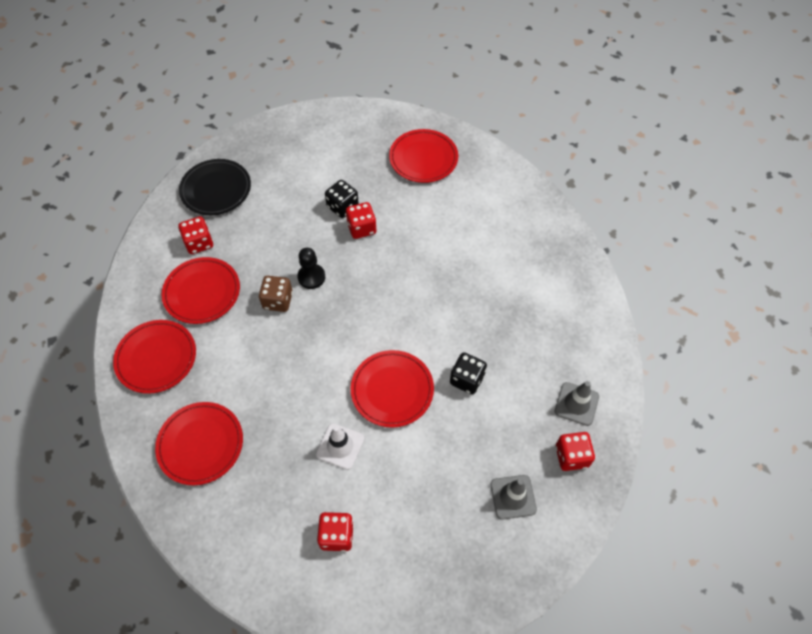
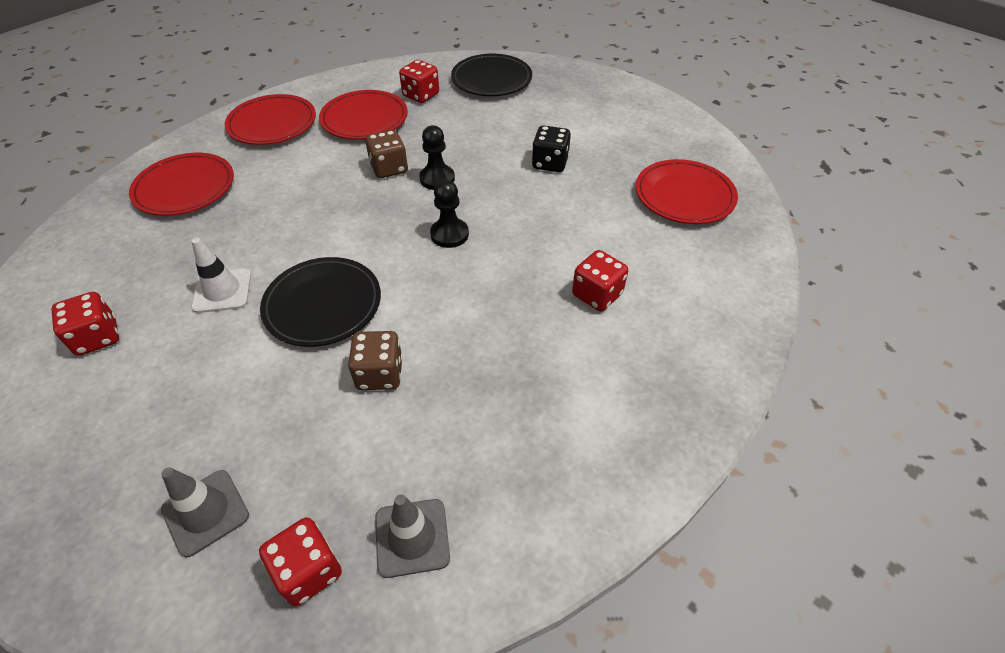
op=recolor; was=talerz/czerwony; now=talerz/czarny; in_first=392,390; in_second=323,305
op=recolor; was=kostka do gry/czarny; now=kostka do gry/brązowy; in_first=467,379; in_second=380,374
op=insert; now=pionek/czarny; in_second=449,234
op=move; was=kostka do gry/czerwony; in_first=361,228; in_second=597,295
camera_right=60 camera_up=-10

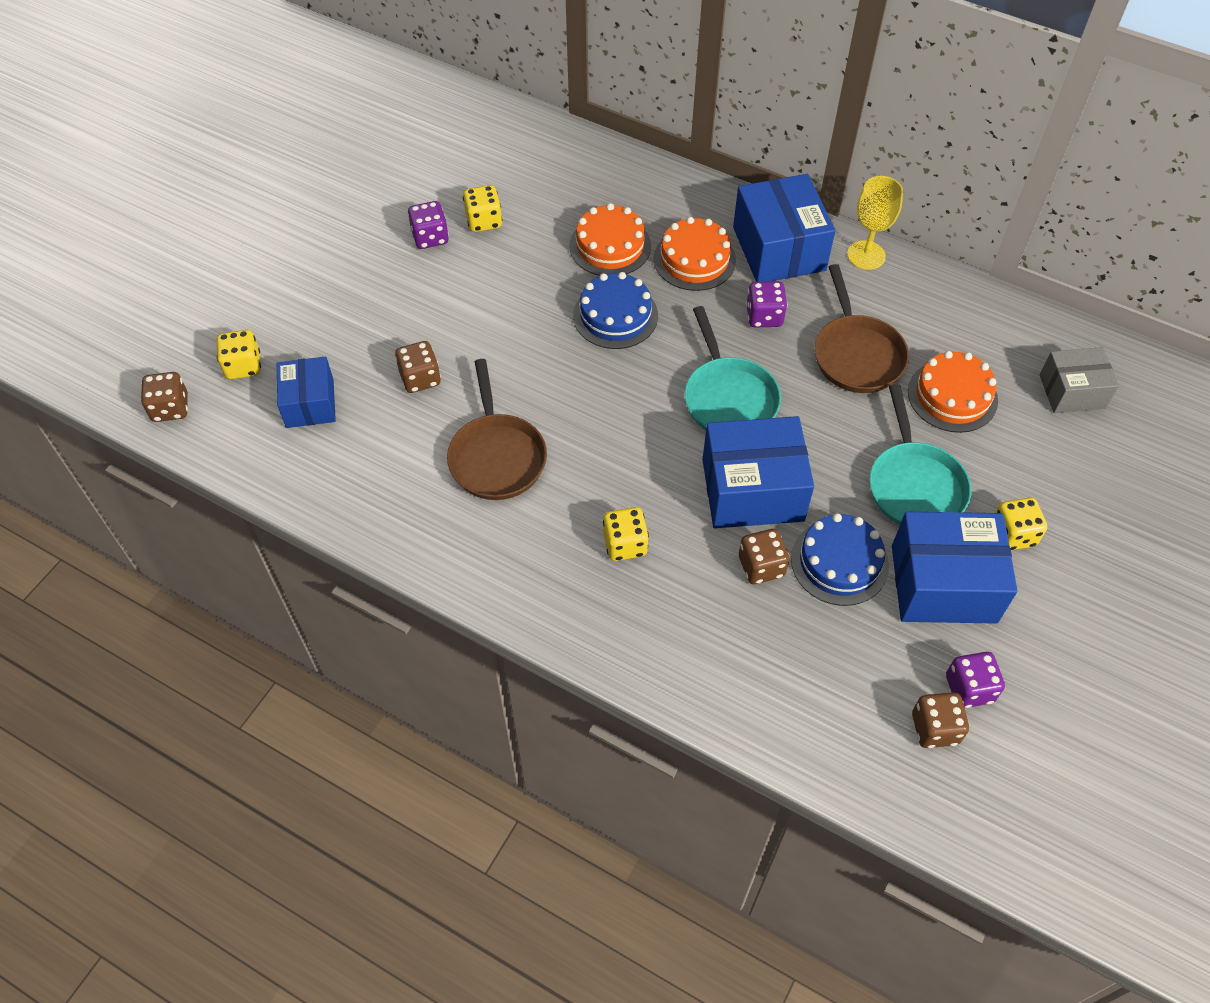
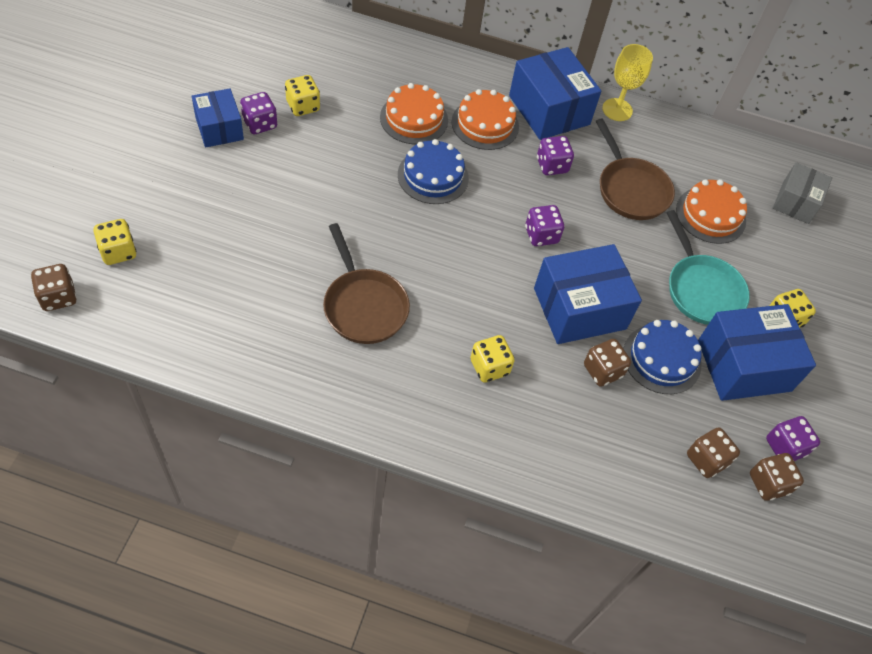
op=move; was=pudełko/niebieski; in_first=310,403; in_second=219,128
op=replace; was=patelnia/turkusowy; now=kostka do gry/fioletowy; in_first=728,398; in_second=541,235
op=move; was=kostka do gry/brązowy; in_first=420,378; in_second=706,460
op=rotate; was=pudełko/szary; in_first=1072,391; in_second=795,202; clockwise=-45
camera_right=-20 camera_up=0

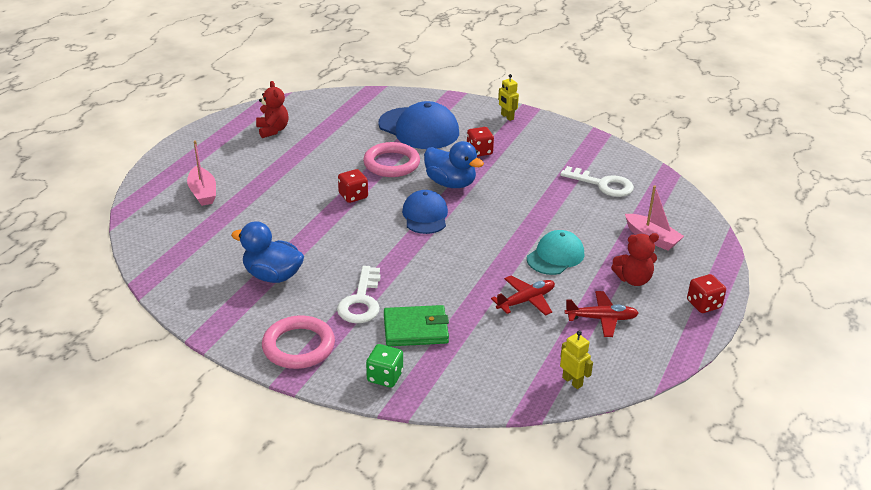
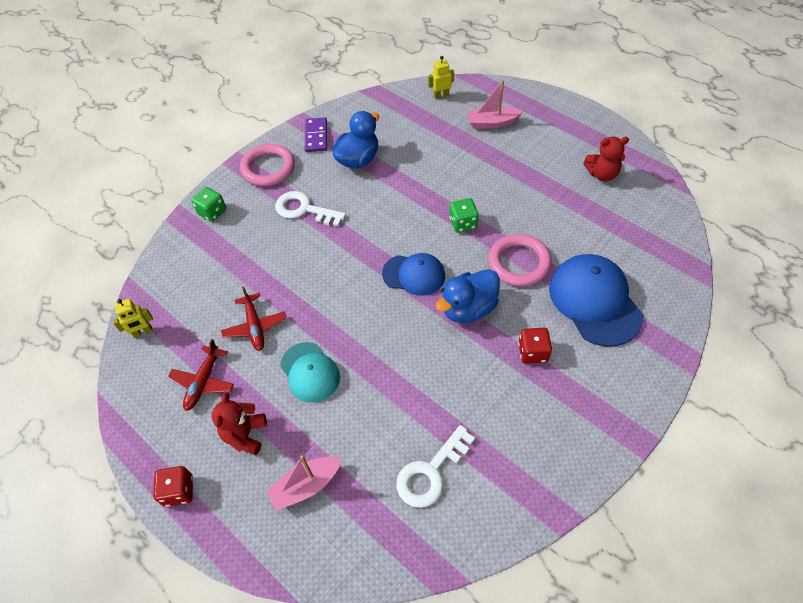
op=insert; now=kostka domina/fioletowy; in_second=316,136
op=move; was=robot/żółty; in_first=507,117; in_second=441,96
op=recolor; was=kostka do gry/czerwony; now=kostka do gry/zielony; in_first=353,196; in_second=463,223
op=rotate; was=czapka/niebieski; in_first=419,129; in_second=594,301; clockwise=105
op=delete; was=portfel/zielony; in_first=415,329
camera_right=110 camera_up=20

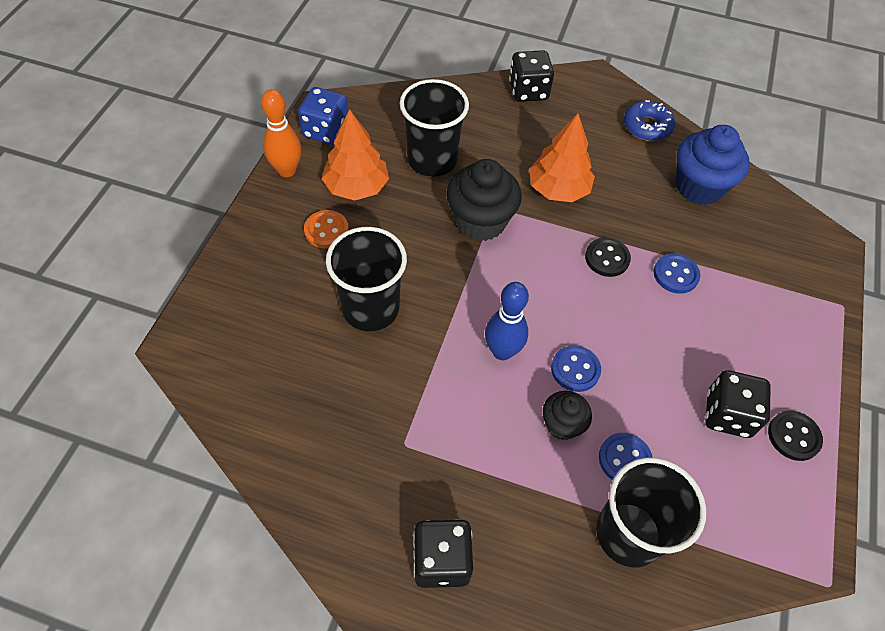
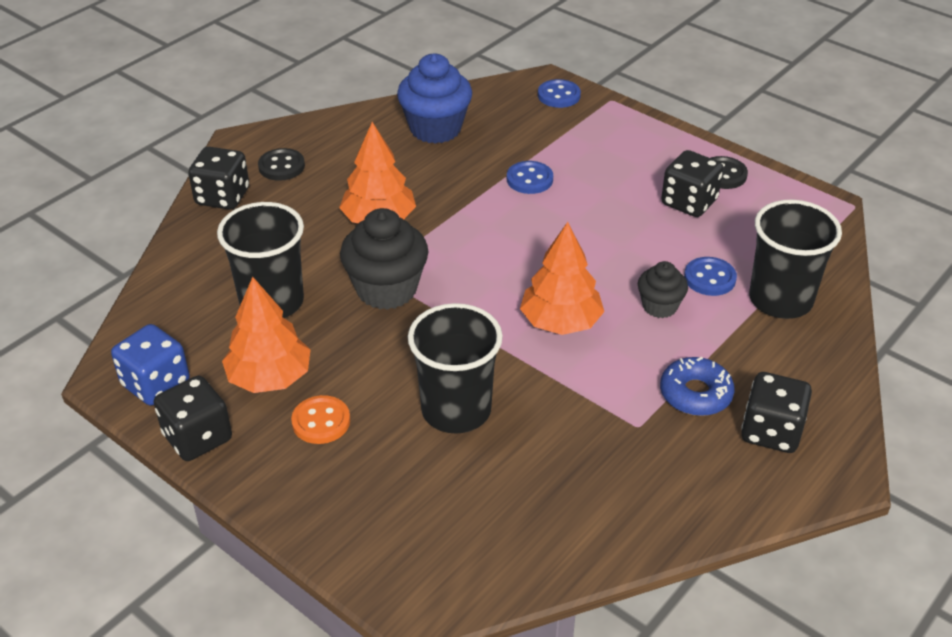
op=replace; was=kręgiel/pomarańczowy; now=kostka do gry/czarny; in_first=287,170; in_second=197,437
op=move; was=guzik/czarny; in_first=607,258; in_second=281,166
op=replace; was=kręgiel/niebieski; now=drzewko/pomarańczowy; in_first=502,351; in_second=560,322
op=move; was=guzik/niebieski; in_first=575,369; in_second=559,95
op=move; was=donut/niebieski; in_first=647,127; in_second=695,394
camera_right=-65 camera_up=-15

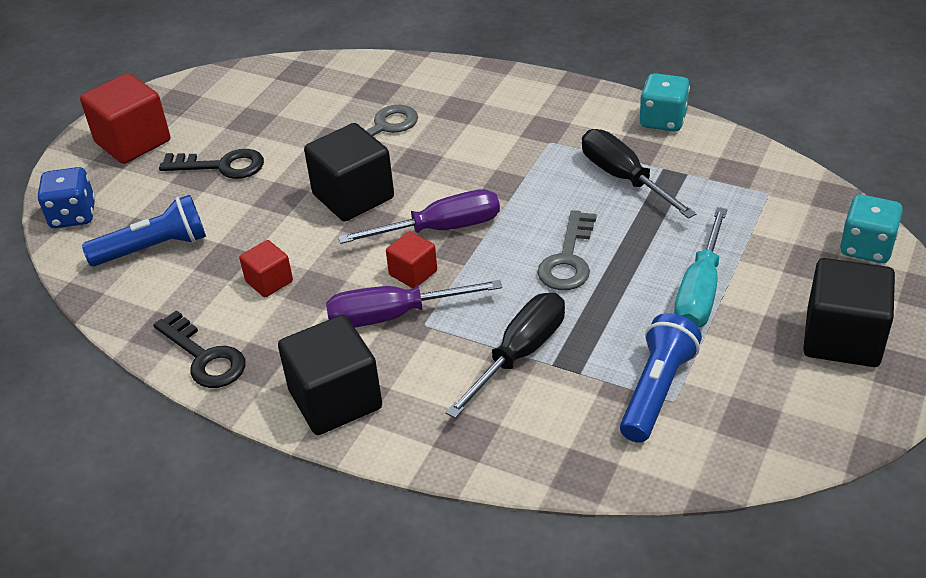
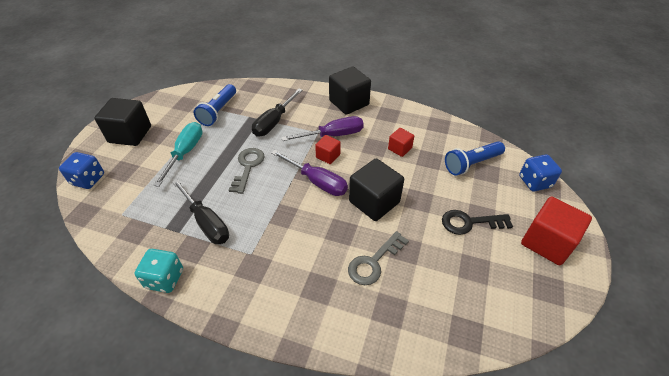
op=recolor; was=kostka do gry/turkusowy; now=kostka do gry/niebieski; in_first=866,248; in_second=88,179
op=rotate; was=śrubokręt/fioletowy; in_first=441,229; in_second=317,182; clockwise=-120
op=delete; was=klucz/czarny; in_first=204,357
camera_right=170 camera_up=5

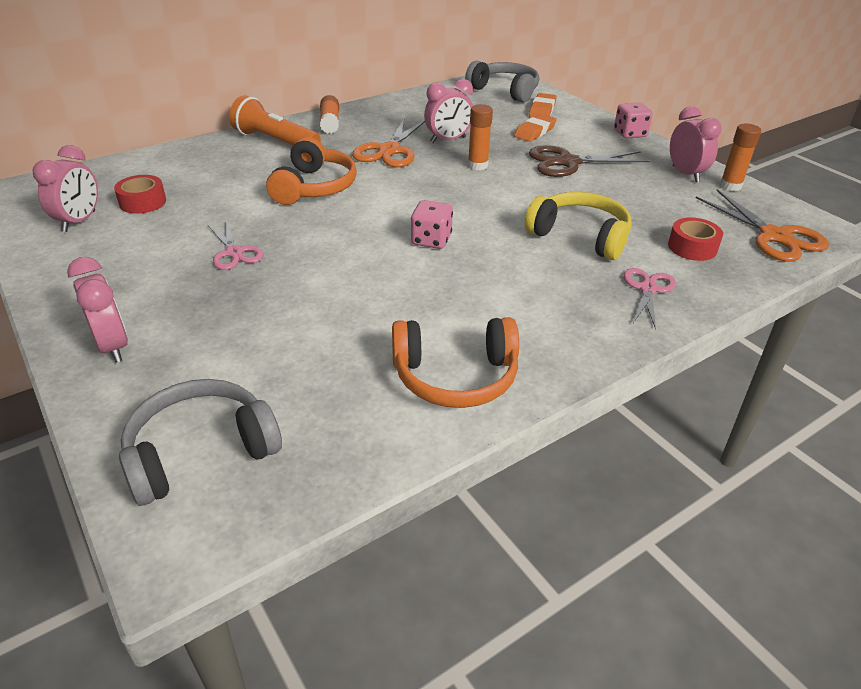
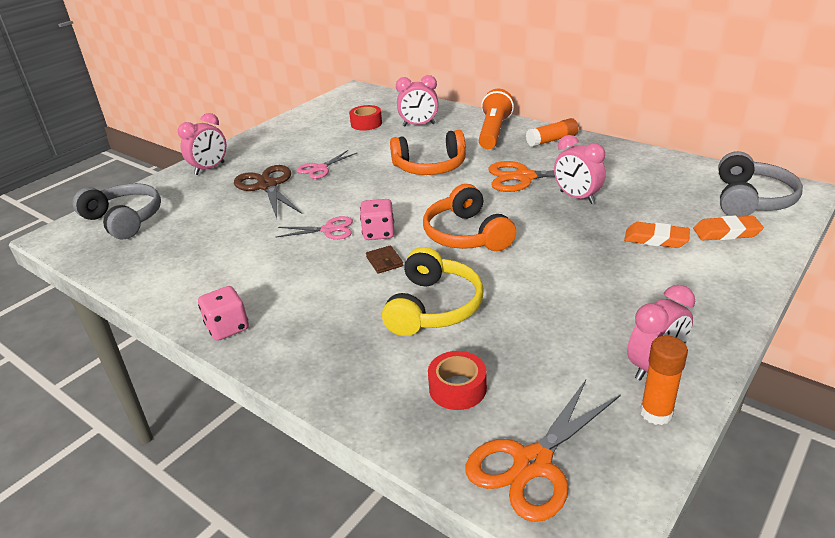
op=move; was=kostka do gry/różowy; in_first=629,134; in_second=227,327
op=move; was=nożyczki/brązowy; in_first=567,163; in_second=267,186
op=move; was=nożyczki/różowy; in_first=647,289; in_second=329,230
op=insert; now=portfel/brązowy; in_second=384,261
op=move; was=budzik/różowy; in_first=79,221; in_second=419,125
op=move; was=słuchawki/pomarańczowy; in_first=455,377; in_second=466,235
op=delete; was=klej w sztyfcie/pomarańczowy; in_first=477,165
camera_right=75 camera_up=-5

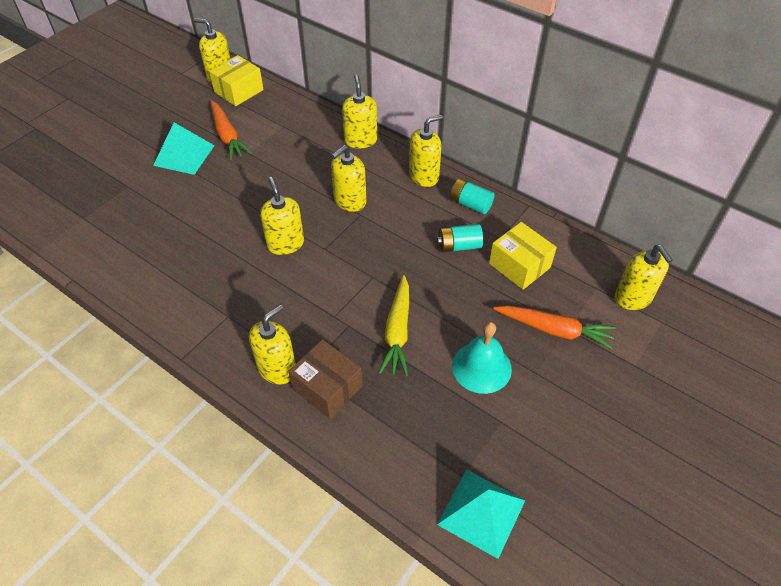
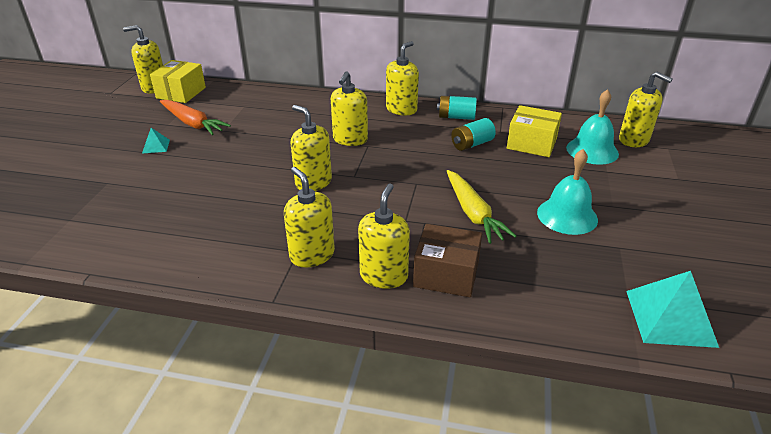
op=resize; was=piramida/turkusowy; in_first=184,155; in_second=156,146; ratio=0.49
op=move; was=dozownik mydła/żółty; in_first=360,140; in_second=312,255
op=insert; now=dzwonek/turkusowy; in_second=592,150
op=delete; was=marchewka/pomarańczowy; in_first=554,330
camera_right=-25 camera_up=-15

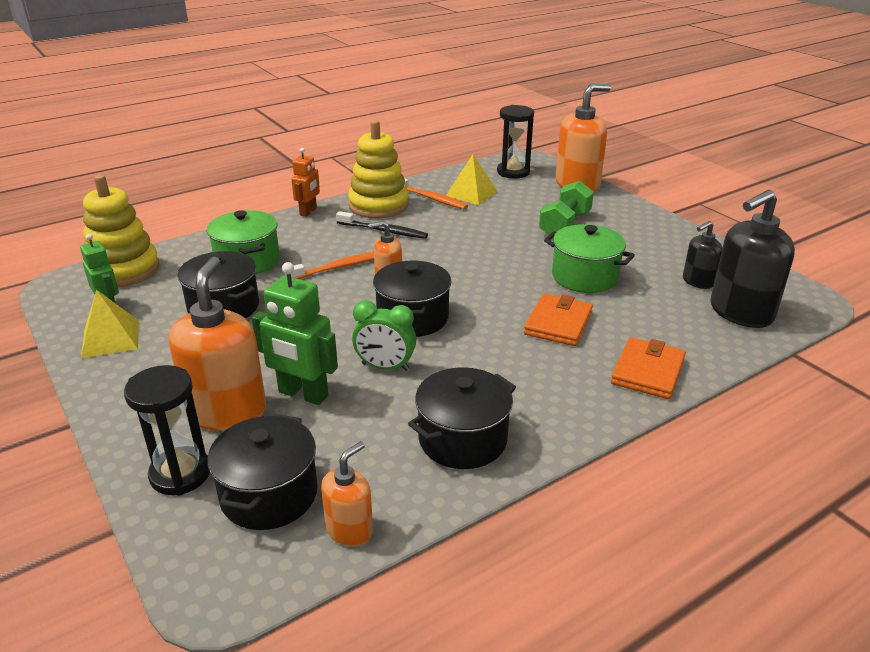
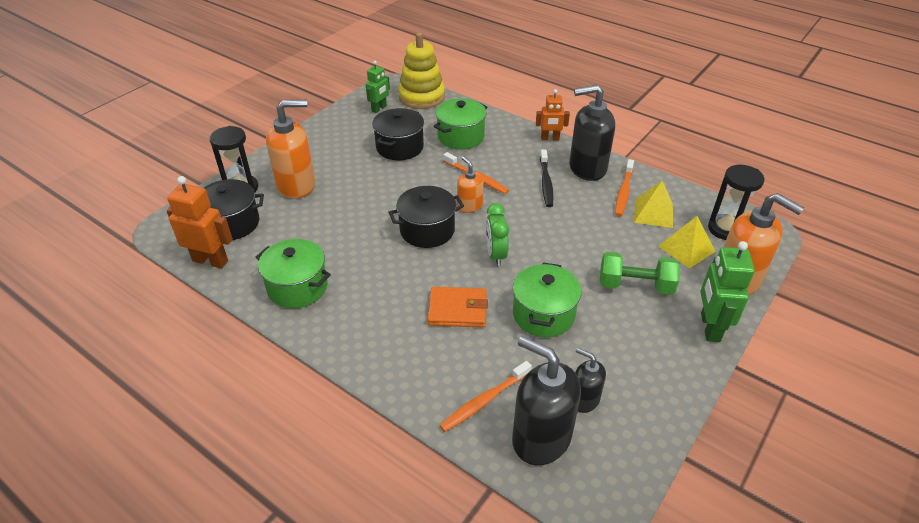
op=replace; was=dozownik mydła/pomarańczowy; now=robot/pomarańczowy; in_first=350,530; in_second=210,261
op=recolor; was=garnek/czarny; now=garnek/zielony; in_first=462,439; in_second=297,287
op=insert; now=szczoteczka do zębów/pomarańczowy; in_second=484,401
op=move; was=budzik/zielony; in_first=385,367; in_second=496,255
op=replace; was=zabawka nakładanka/żółty; now=dozownik mydła/czarny; in_first=378,205; in_second=587,168
op=move; was=piramida/żółty; in_first=110,338; in_second=686,248
op=move; was=robot/zielony; in_first=303,394; in_second=709,327
op=delete; was=portfel/pomarańczowy; in_first=648,371
camera_right=70 camera_up=10

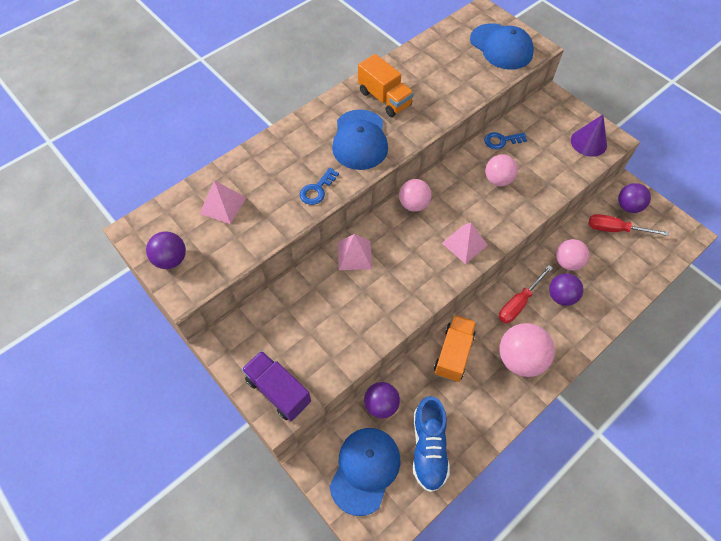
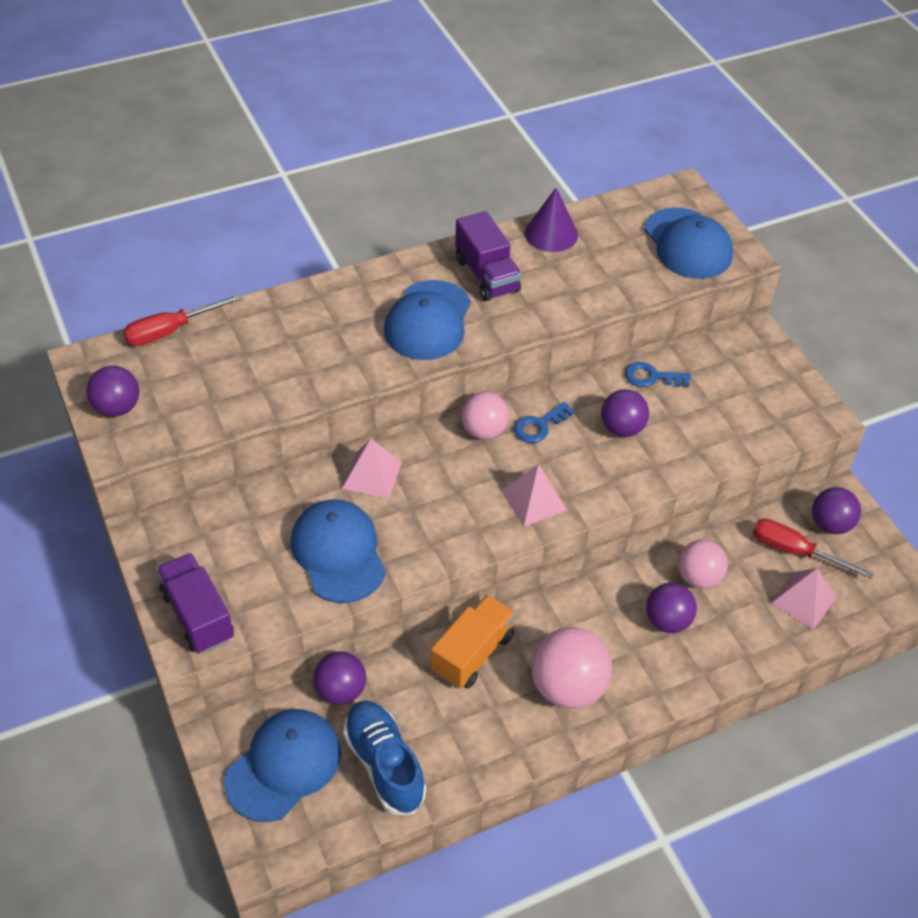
op=move; was=śrubokręt/czerwony; in_first=519,303; in_second=171,331
op=insert; now=czapka/niebieski; in_second=338,553
op=rotate; was=but/niebieski; in_first=429,448; in_second=384,764; clockwise=135
op=recolor; was=ciężarówka/pomarańczowy; now=ciężarówka/fioletowy; in_first=384,98; in_second=486,275
op=move; was=klucz/niebieski; in_first=317,190; in_second=539,426
op=move; was=stożek/fioletowy; in_first=588,142; in_second=551,234
op=recolor; was=piłka/różowy; now=piłka/fioletowy; in_first=498,180; in_second=622,428
op=move; was=piramida/różowy; in_first=223,205; in_second=803,600
camera_right=15 camera_up=-10

